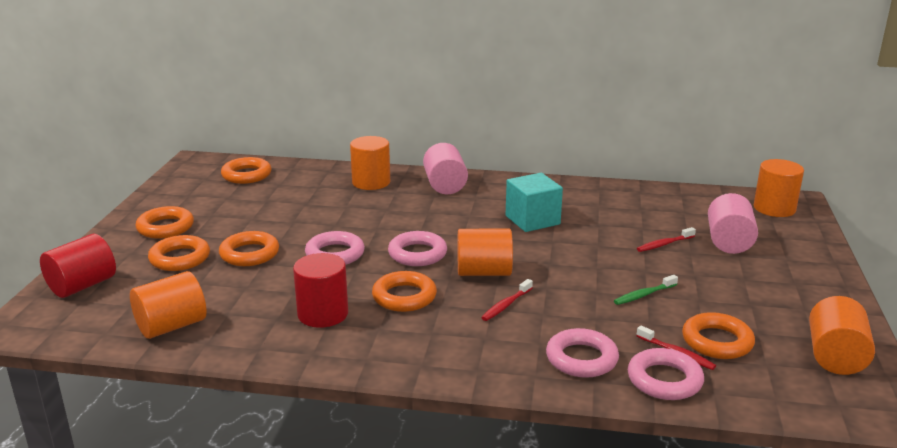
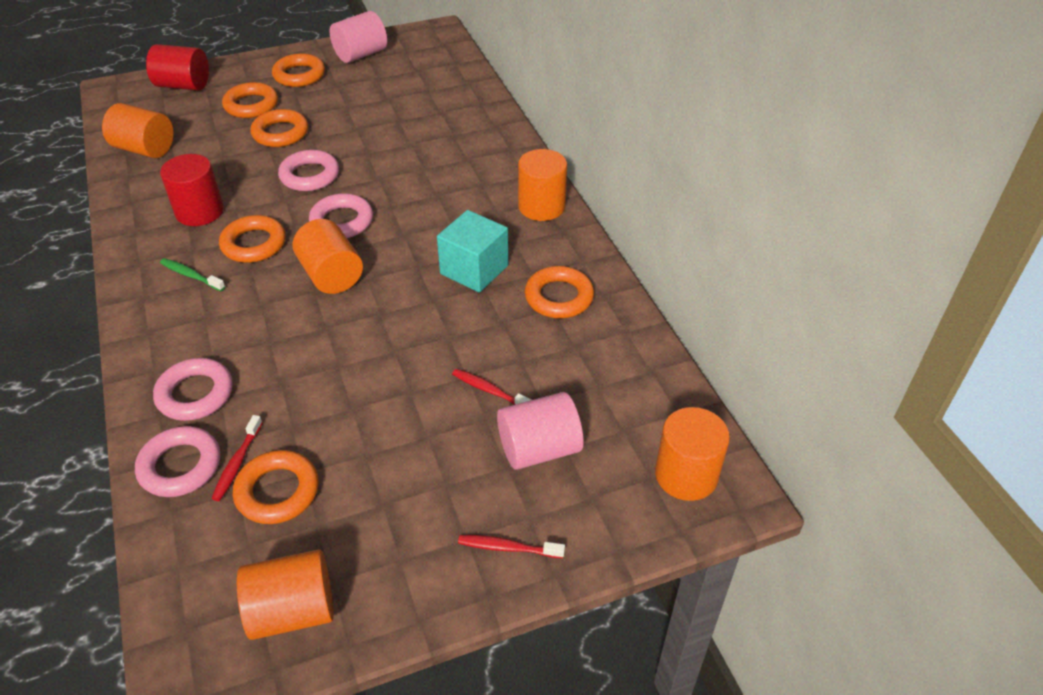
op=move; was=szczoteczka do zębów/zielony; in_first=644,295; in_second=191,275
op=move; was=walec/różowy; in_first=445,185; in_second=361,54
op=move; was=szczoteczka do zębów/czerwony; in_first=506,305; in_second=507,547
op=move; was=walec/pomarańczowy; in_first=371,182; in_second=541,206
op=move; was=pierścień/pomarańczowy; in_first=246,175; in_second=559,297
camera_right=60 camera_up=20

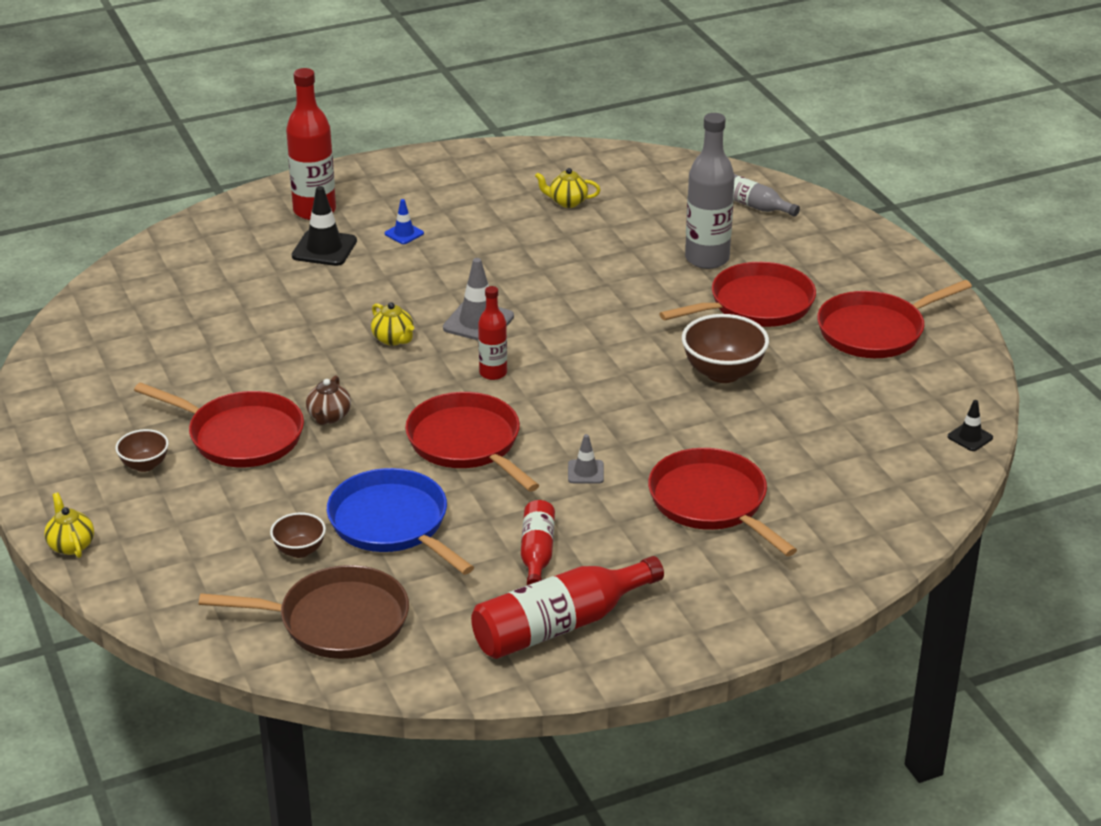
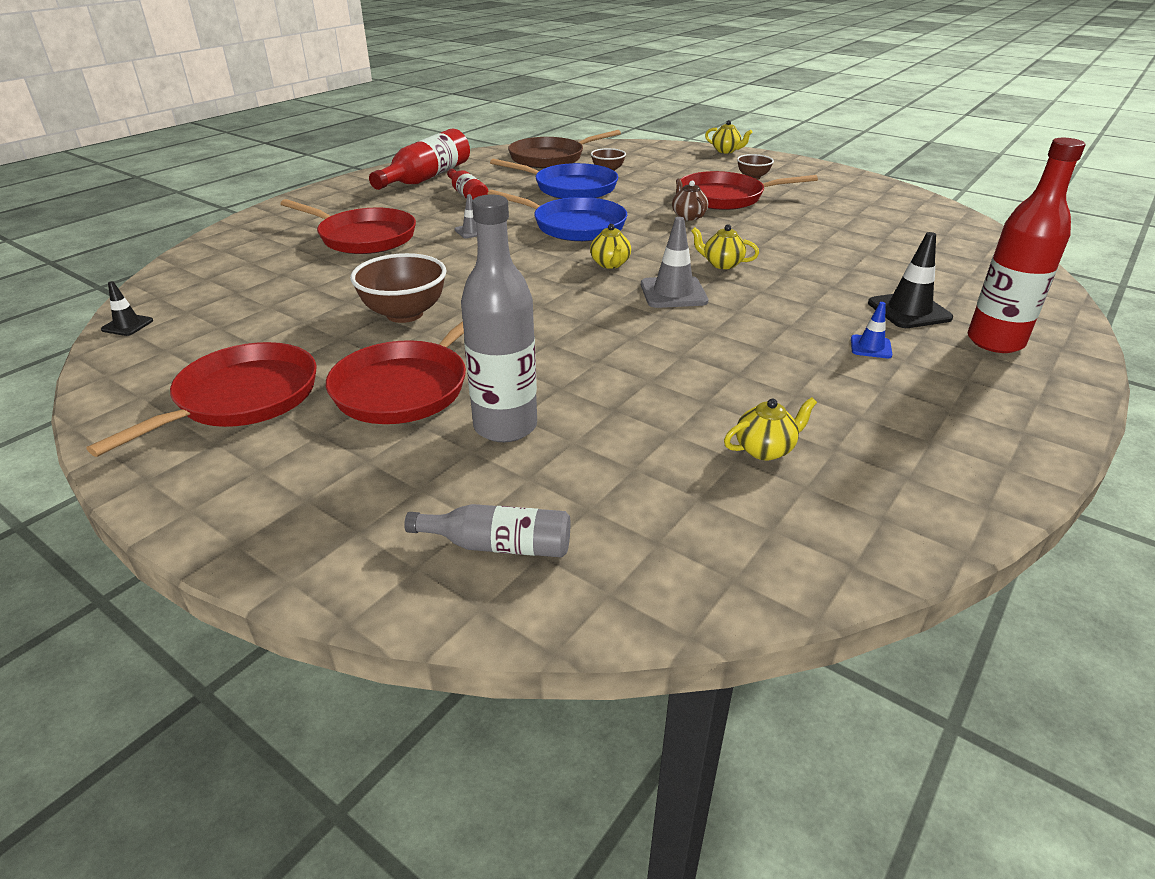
op=recolor; was=patelnia/czerwony; now=patelnia/niebieski; in_first=467,443; in_second=575,226
op=replace; was=butelka/czerwony; now=imbryk/żółty; in_first=493,373; in_second=610,264
camera_right=150 camera_up=0

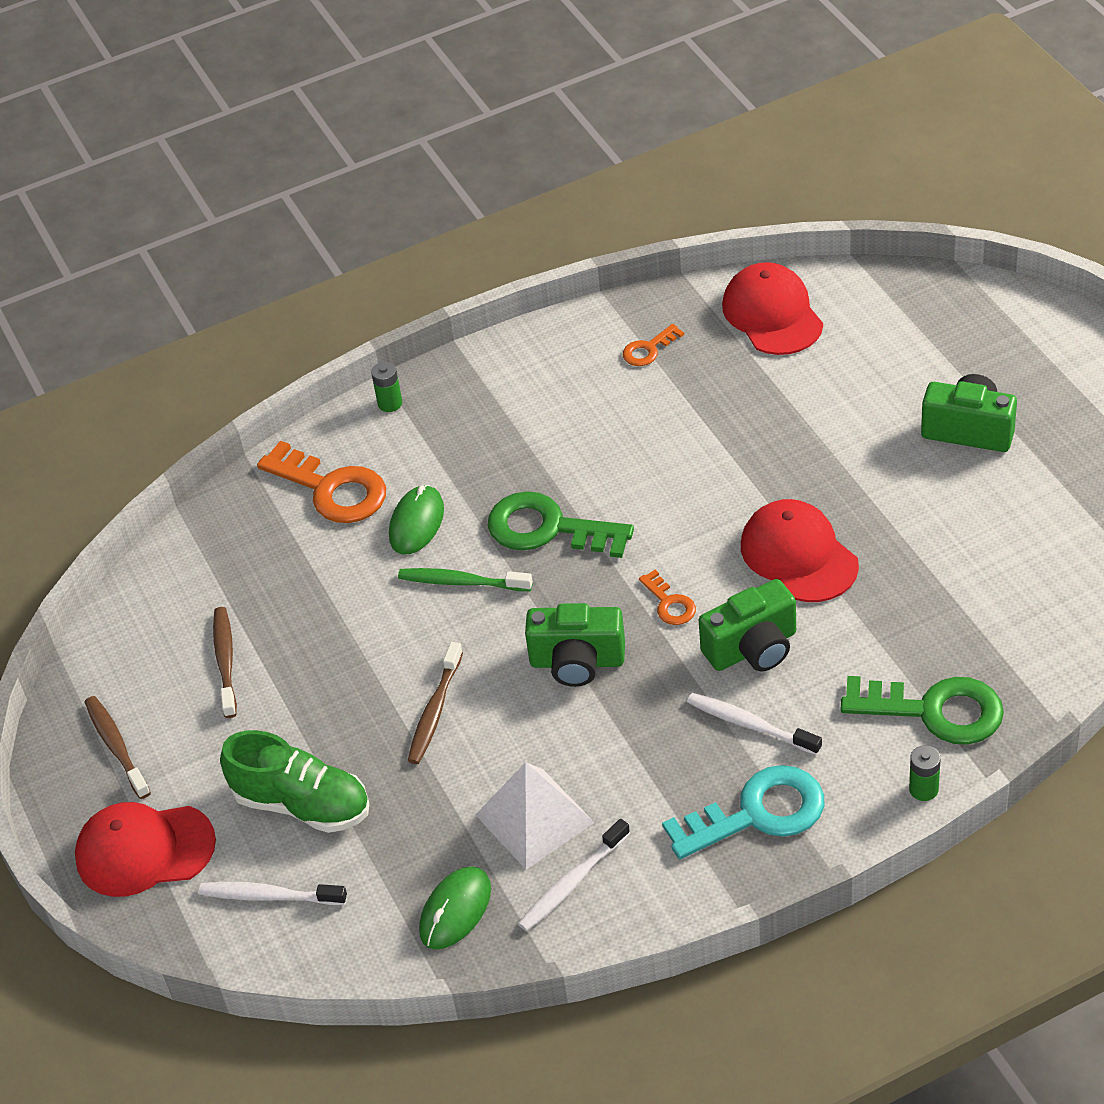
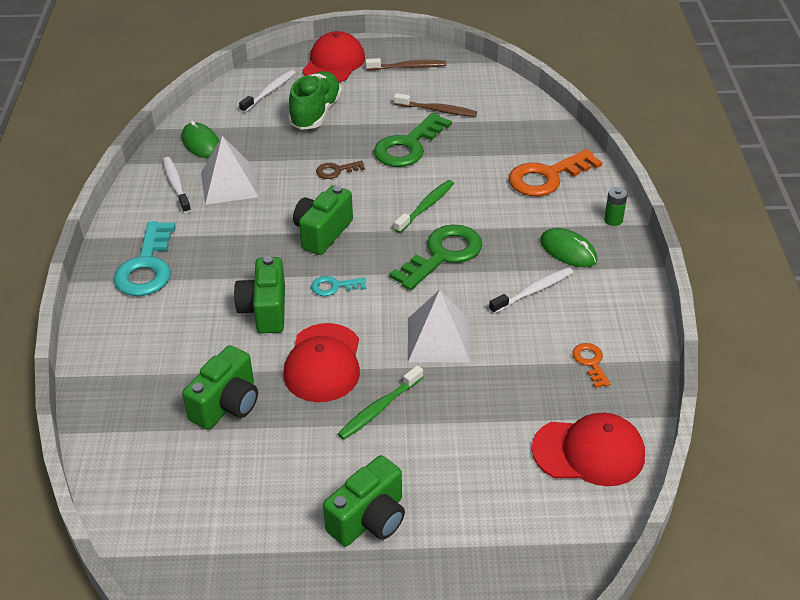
op=insert; now=aparat fotograficzny/zielony; in_second=227,405
op=rotate; was=czapka/czerwony; in_first=798,555; in_second=323,363; clockwise=105
op=rotate; was=but/zielony; in_first=302,804; in_second=315,113; clockwise=150
op=recolor; was=klucz/pomarańczowy; now=klucz/turkusowy; in_first=670,603; in_second=334,287
op=replace; was=szczoteczka do zębów/brązowy; now=klucz/brązowy; in_first=435,710; in_second=336,171
op=insert; now=szczoteczka do zębów/zielony; in_second=379,408
op=move; was=klucz/zielony; in_first=935,710; in_second=408,146
op=insert; now=piramida/biały; in_second=438,340
op=move; was=szczoteczka do zębów/biały; in_first=751,725; in_second=533,291
op=move; was=myszka/zielony; in_first=416,523; in_second=568,250
op=delete; was=bateria/zielony; in_first=923,789
camera_right=110 camera_up=-5

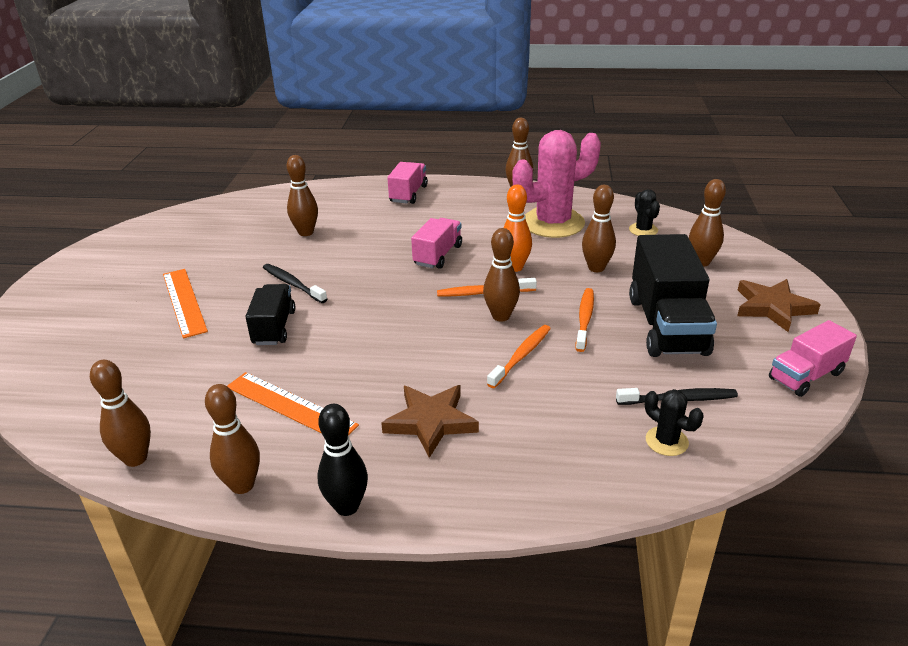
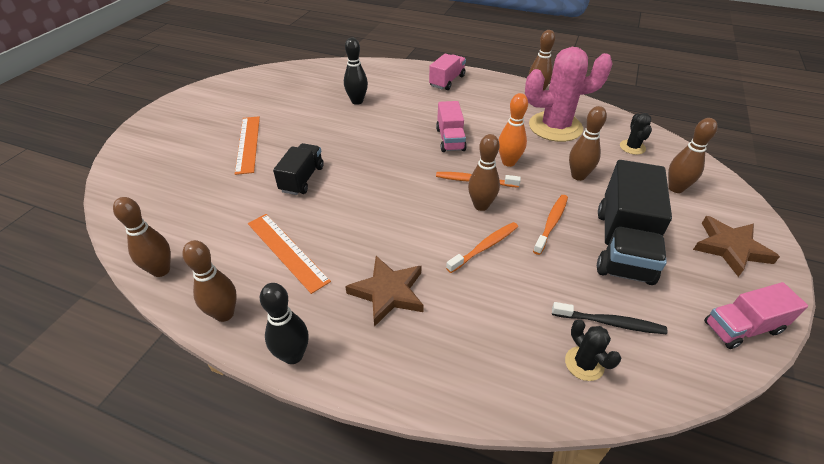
op=recolor; was=kręgiel/brązowy; now=kręgiel/czarny; in_first=306,232; in_second=357,101
op=rotate; was=ciężarówka/różowy; in_first=438,255; in_second=450,139; clockwise=135
op=delete; was=szczoteczka do zębów/czarny; in_first=293,284
camera_right=15 camera_up=10

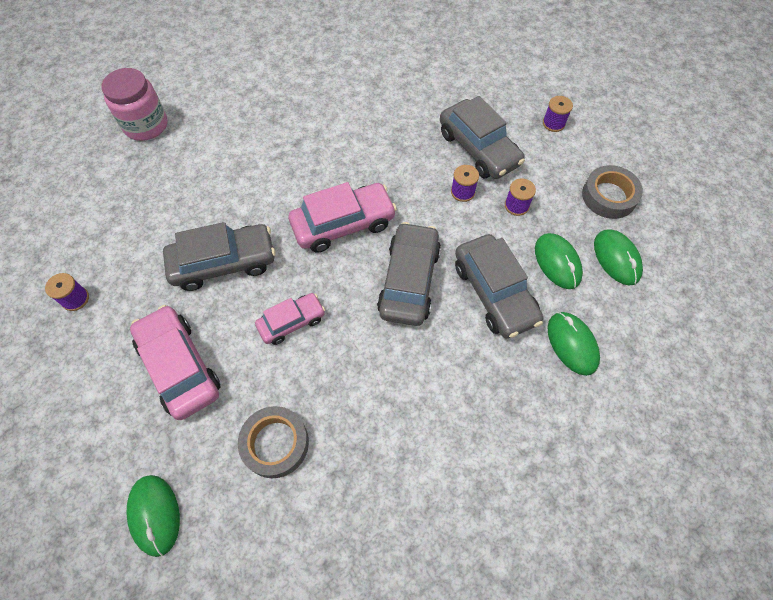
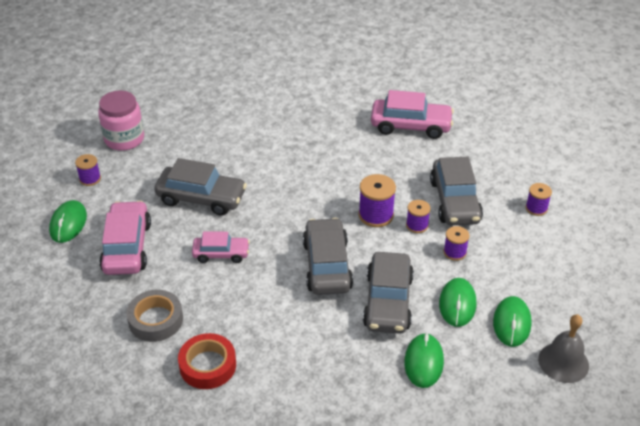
op=move; was=myszka/zielony; in_first=154,515; in_second=68,223
op=move; was=słoik/różowy; in_first=146,125; in_second=124,139
op=insert; now=taśma klejąca/czerwony; in_second=208,365
op=rotate; was=samochód/szary; in_first=409,281; in_second=327,265; clockwise=-45
op=insert; now=szpulka/fioletowy; in_second=376,215
op=move; was=samochód/różowy; in_first=343,224; in_second=410,126
op=insert; now=dzwonek/szary; in_second=563,362
op=delete; was=taśma klejąca/szary; in_first=609,196
camera_right=30 camera_up=-20

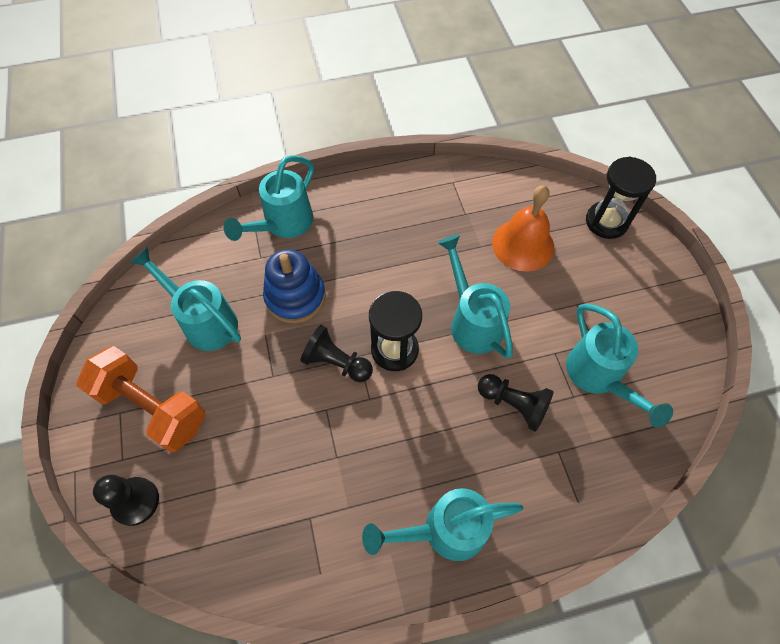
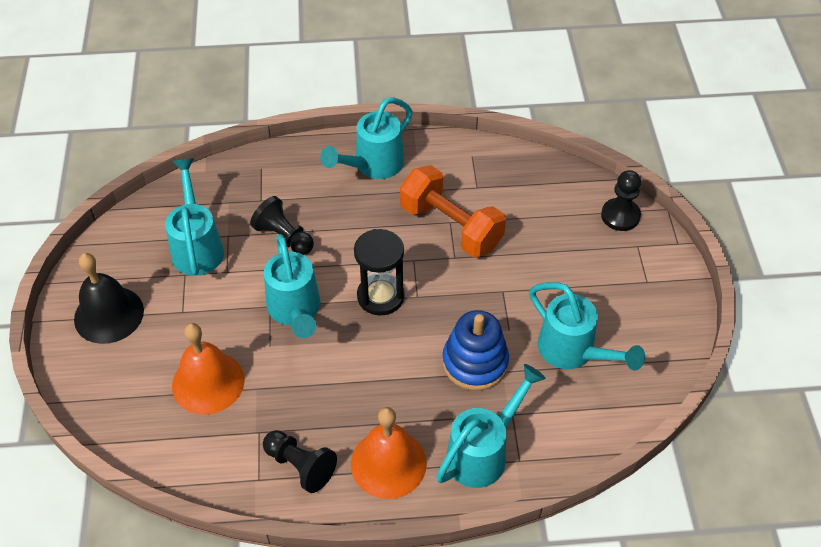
op=insert; now=dzwonek/czarny; in_second=109,314
op=move; was=pionek/czarny; in_first=336,362; in_second=300,466
op=rotate; was=konewka/turkusowy; in_first=444,530; in_second=372,166; clockwise=135
op=insert; now=dzwonek/pomarańczowy; in_second=388,463
op=move; was=hantel/pomarańczowy; in_first=152,407; in_second=451,227
op=delete; was=klepsydra/czarny; in_first=606,222
camera_right=-170 camera_up=-10

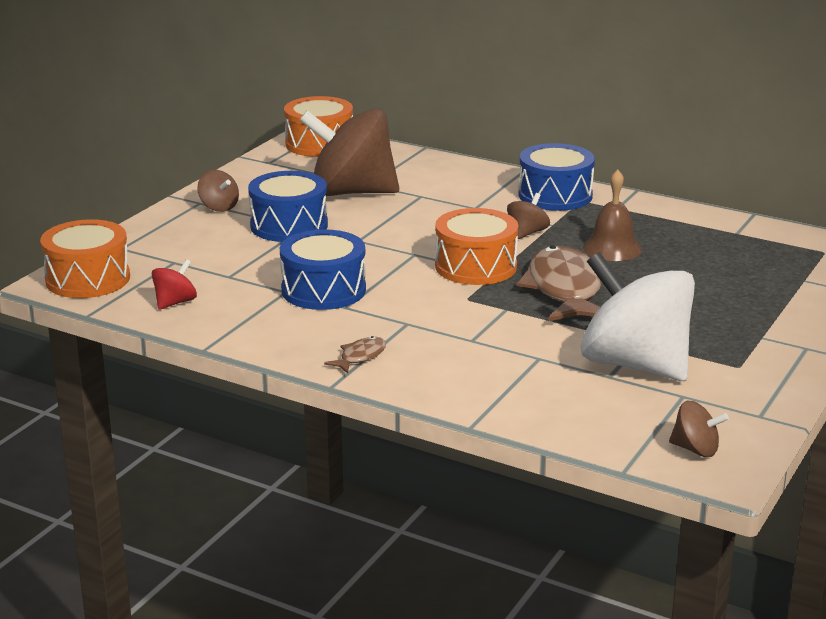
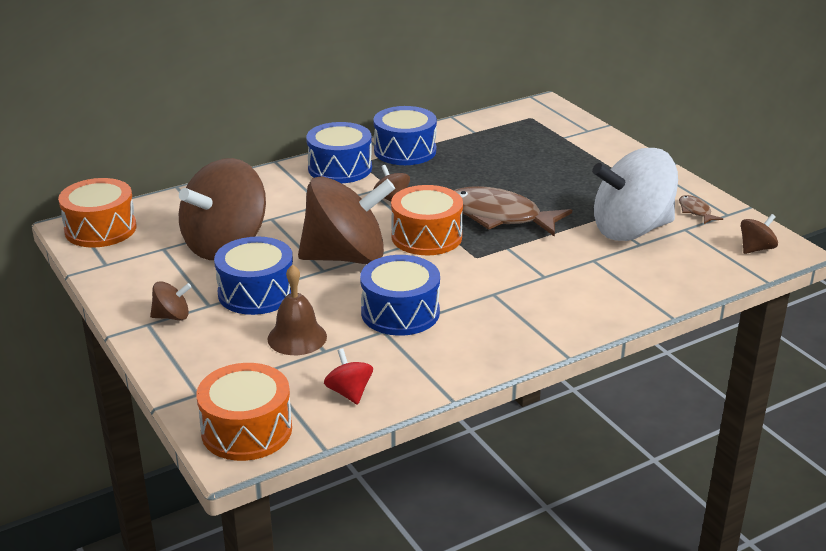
op=move; was=dzwonek/brązowy; in_first=612,248; in_second=297,337
op=insert; now=bączek/brązowy; in_second=346,257
op=insert; now=bęben/niebieski; in_second=405,151
op=move; was=ryba/brązowy; in_first=360,357; in_second=695,211
camera_right=-60 camera_up=5

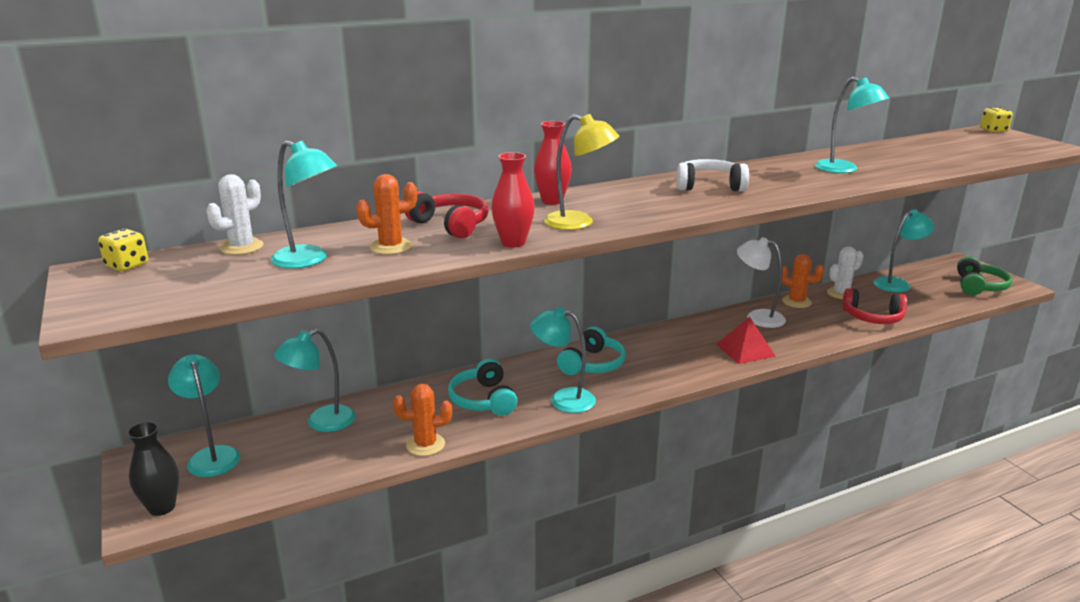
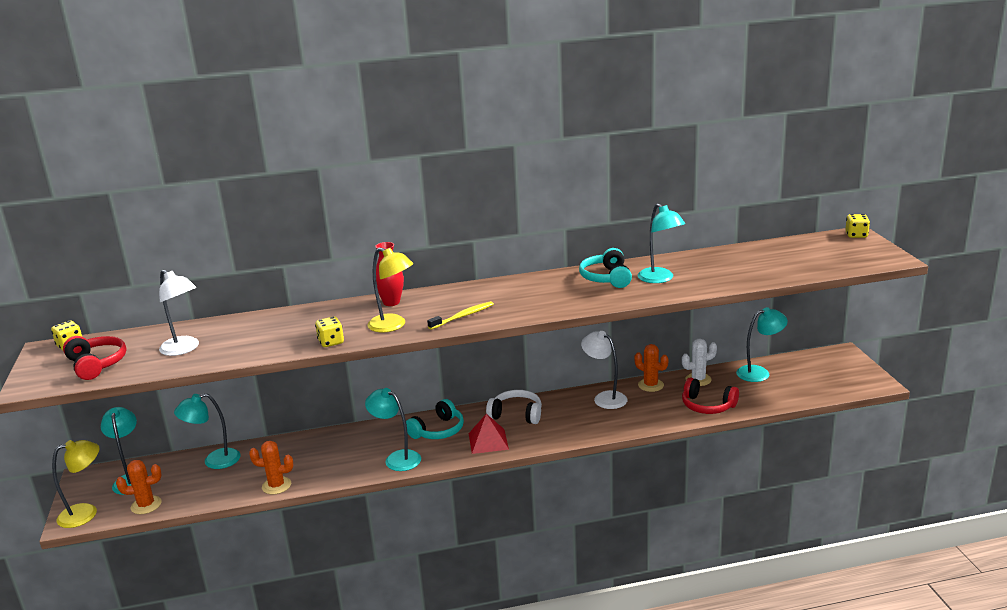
op=replace; was=wazon/czarny; now=lampka/żółty; in_first=162,507; in_second=86,513
op=move; was=słuchawki/czerwony; in_first=450,225; in_second=96,364
op=move; was=kaktus/pomarańczowy; in_first=391,247; in_second=146,505
op=recolor; was=lampka/turkusowy; now=lampka/biały; in_first=308,260; in_second=184,349
op=replace; was=wazon/czerwony; now=kostka do gry/żółty; in_first=513,243; in_second=331,342
op=insert; now=szczoteczka do zębów/żółty; in_second=463,316
op=move; was=piramida/czerwony; in_first=745,350; in_second=488,441
op=move; was=słuchawki/biały; in_first=709,186; in_second=516,414
op=move; was=słuchawki/turkusowy; in_first=483,400; in_second=606,278
op=delete; was=kaktus/biały; in_first=241,247
op=delete; was=słuchawki/zielony; in_first=979,286
camera_right=15 camera_up=0

